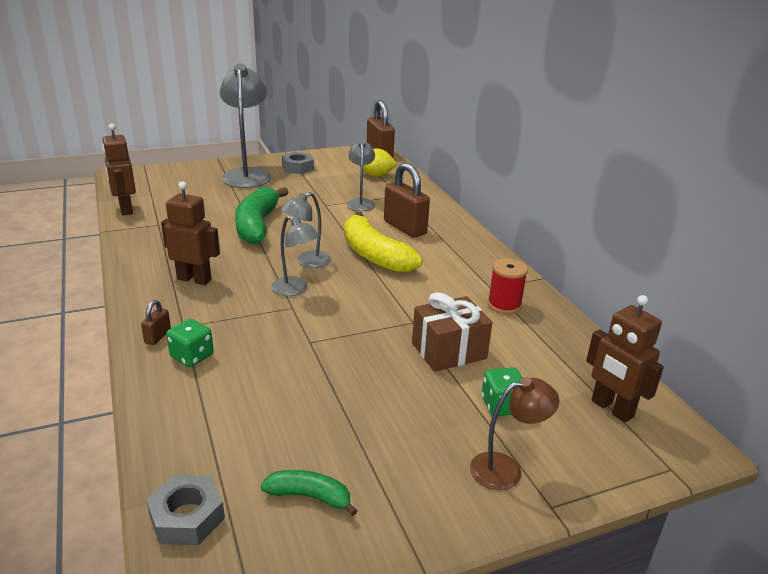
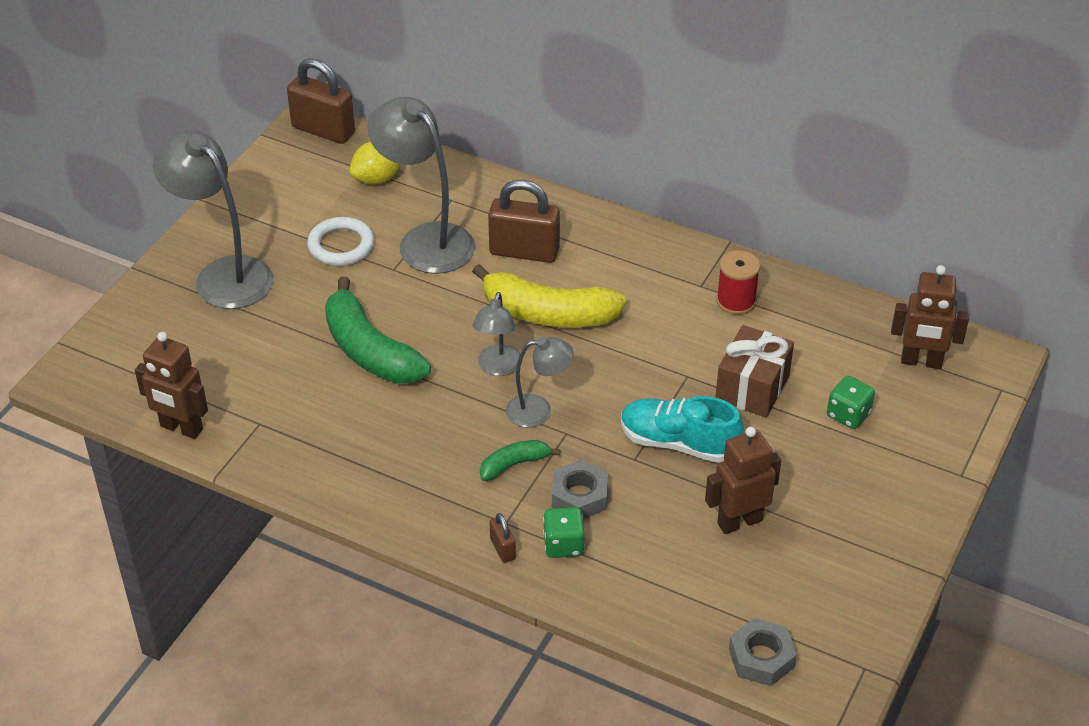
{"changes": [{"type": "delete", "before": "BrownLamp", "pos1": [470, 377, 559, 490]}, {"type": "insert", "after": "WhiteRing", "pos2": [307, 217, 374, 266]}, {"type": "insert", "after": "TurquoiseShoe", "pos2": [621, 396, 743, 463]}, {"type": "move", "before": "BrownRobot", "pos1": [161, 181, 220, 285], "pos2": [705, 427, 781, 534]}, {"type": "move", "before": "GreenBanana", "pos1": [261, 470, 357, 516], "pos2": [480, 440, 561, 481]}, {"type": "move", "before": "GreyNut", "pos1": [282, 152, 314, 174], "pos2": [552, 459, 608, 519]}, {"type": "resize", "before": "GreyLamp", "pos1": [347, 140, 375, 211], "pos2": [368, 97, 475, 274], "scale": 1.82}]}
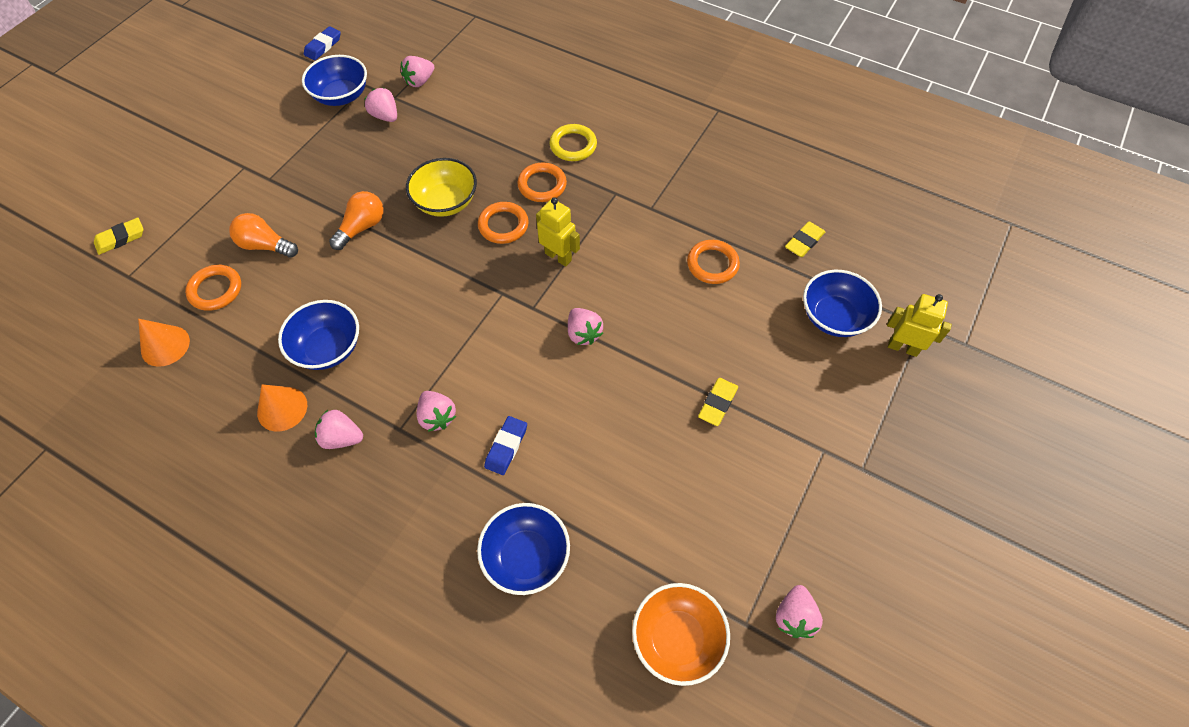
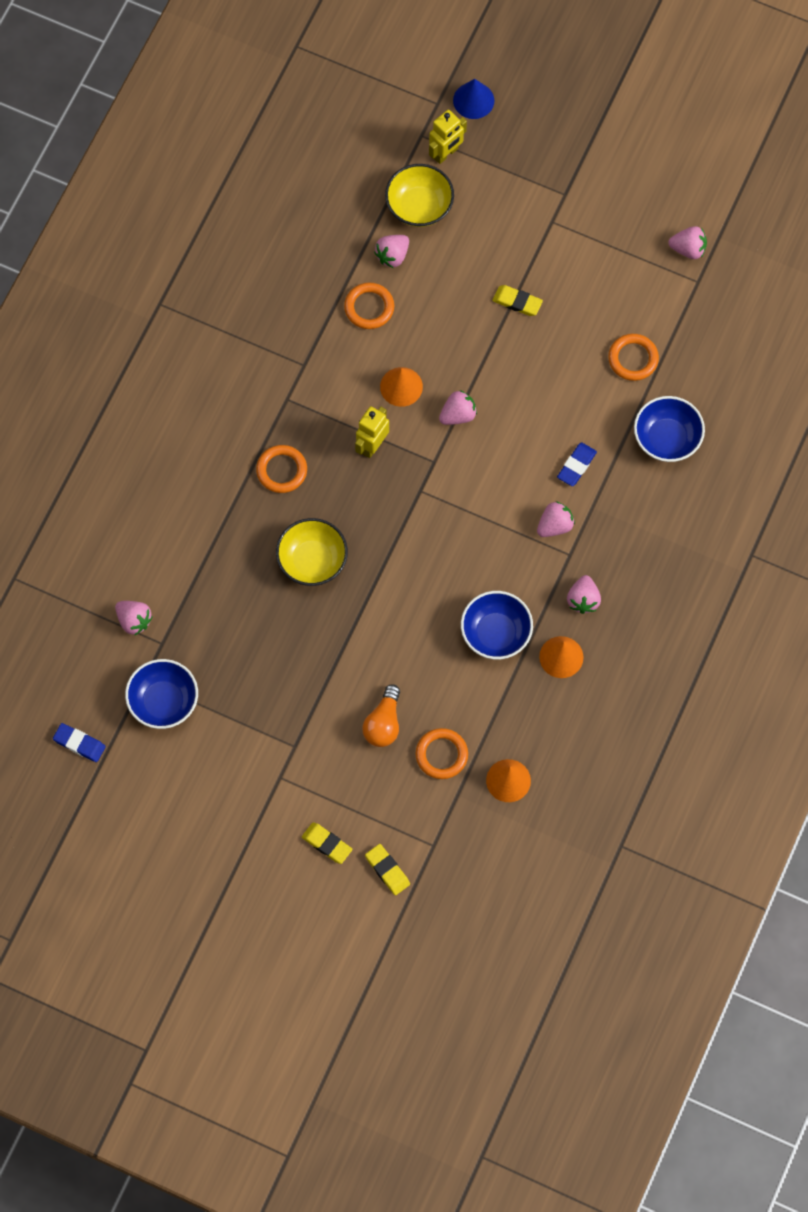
{"changes": [{"type": "delete", "before": "OrangeLightBulb", "pos1": [329, 191, 384, 250]}, {"type": "delete", "before": "YellowRing", "pos1": [550, 124, 597, 161]}, {"type": "delete", "before": "OrangeBowl", "pos1": [632, 583, 730, 686]}, {"type": "insert", "after": "OrangeCone", "pos2": [380, 367, 423, 407]}, {"type": "insert", "after": "BlueCone", "pos2": [453, 79, 494, 119]}, {"type": "move", "before": "PinkStrawberry", "pos1": [365, 88, 397, 122], "pos2": [374, 235, 409, 268]}, {"type": "move", "before": "OrangeRing", "pos1": [478, 202, 528, 244], "pos2": [608, 334, 659, 381]}, {"type": "move", "before": "YellowEraser", "pos1": [785, 221, 825, 257], "pos2": [302, 822, 352, 864]}, {"type": "recolor", "before": "BlueBowl", "after": "YellowBowl", "pos1": [803, 270, 882, 337], "pos2": [385, 164, 454, 227]}, {"type": "rotate", "before": "BlueEraser", "pos1": [484, 416, 527, 475], "pos2": [557, 443, 597, 486], "turn": -75}, {"type": "rotate", "before": "YellowRobot", "pos1": [887, 294, 952, 357], "pos2": [429, 110, 467, 164], "turn": -150}]}
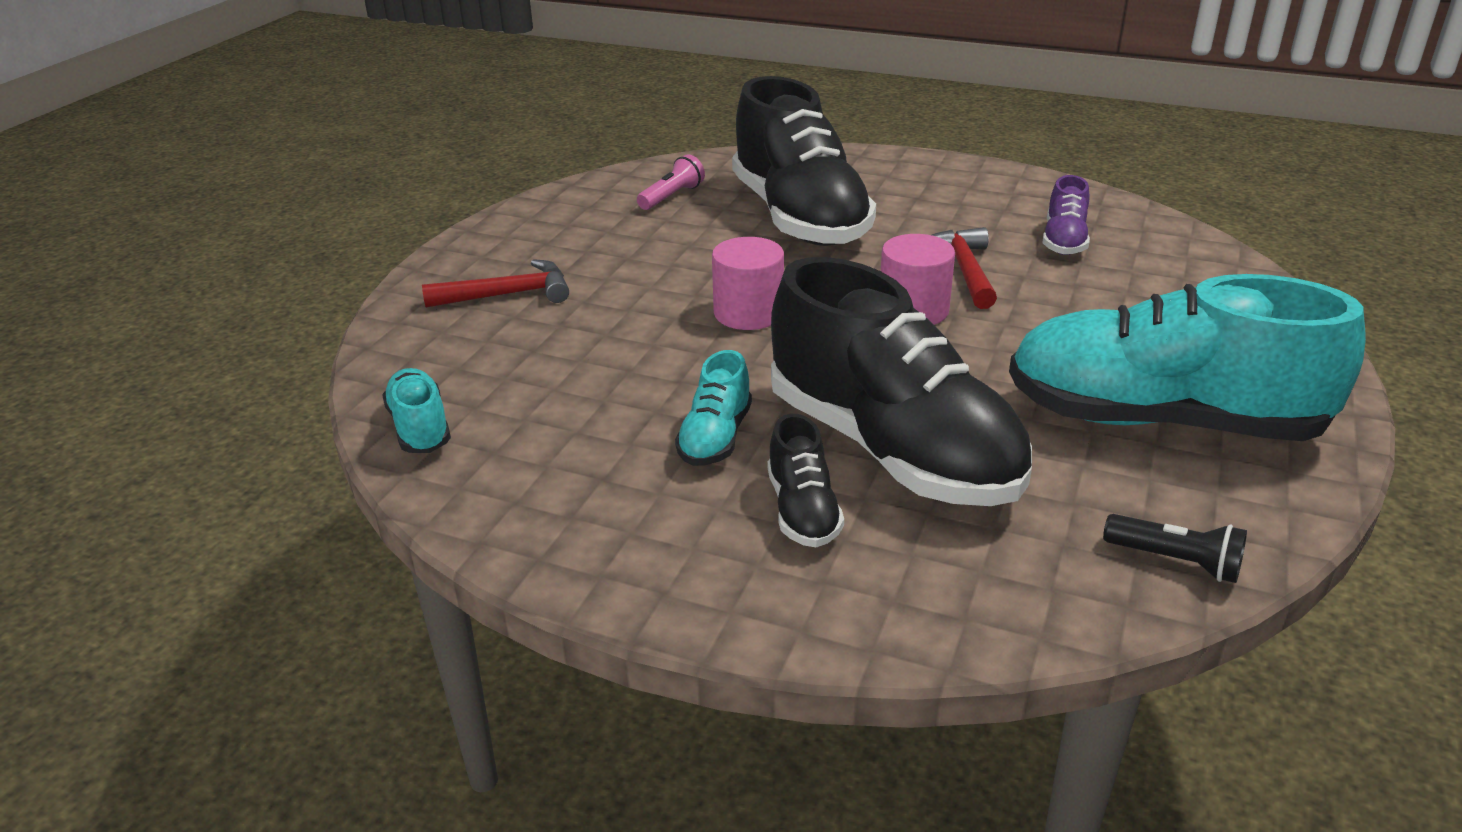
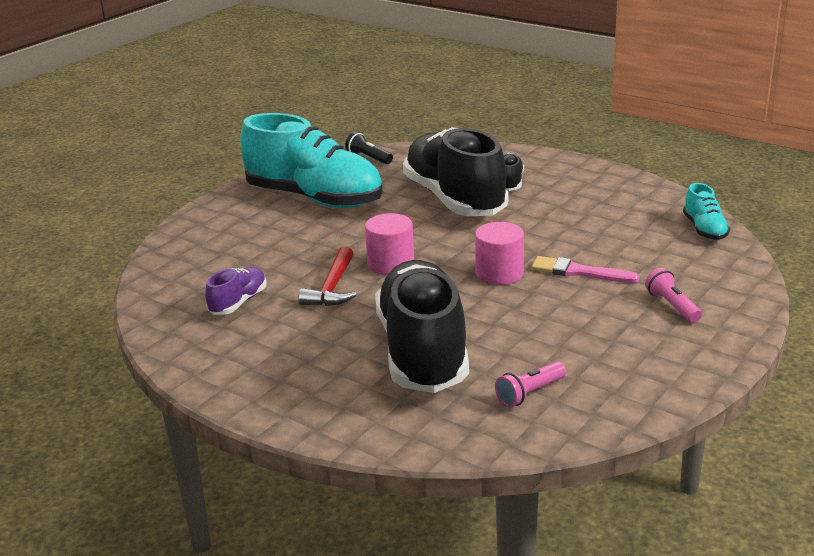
{"changes": [{"type": "delete", "before": "TurquoiseShoe", "pos1": [675, 350, 752, 466]}, {"type": "insert", "after": "PinkBrush", "pos2": [532, 256, 639, 283]}, {"type": "replace", "before": "RedHammer", "after": "PinkFlashlight", "pos1": [422, 259, 569, 308], "pos2": [645, 268, 702, 323]}]}
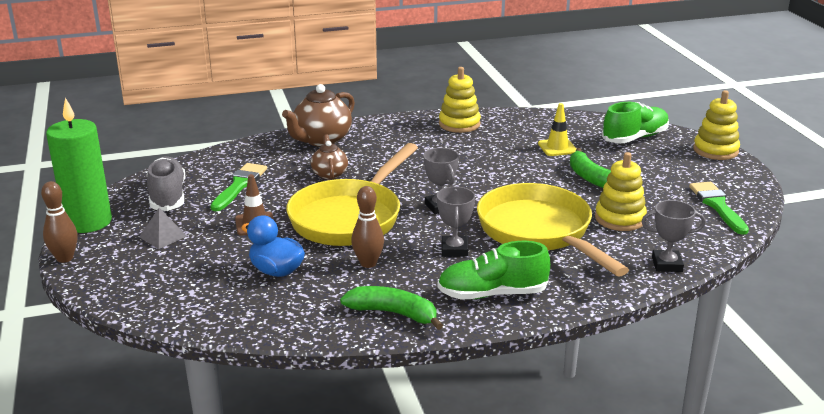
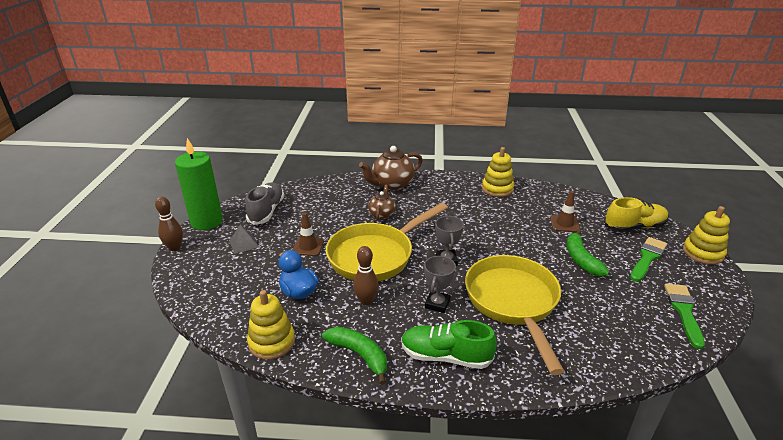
{"changes": [{"type": "delete", "before": "GreyTrophy", "pos1": [641, 200, 706, 272]}, {"type": "move", "before": "GreenBrush", "pos1": [210, 163, 267, 211], "pos2": [630, 237, 667, 282]}, {"type": "move", "before": "YellowStackingToy", "pos1": [595, 152, 647, 231], "pos2": [247, 290, 295, 360]}, {"type": "recolor", "before": "YellowTrafficCone", "after": "BrownTrafficCone", "pos1": [538, 103, 576, 156], "pos2": [550, 191, 580, 232]}, {"type": "recolor", "before": "GreenShoe", "after": "YellowShoe", "pos1": [602, 102, 669, 143], "pos2": [604, 197, 669, 232]}]}
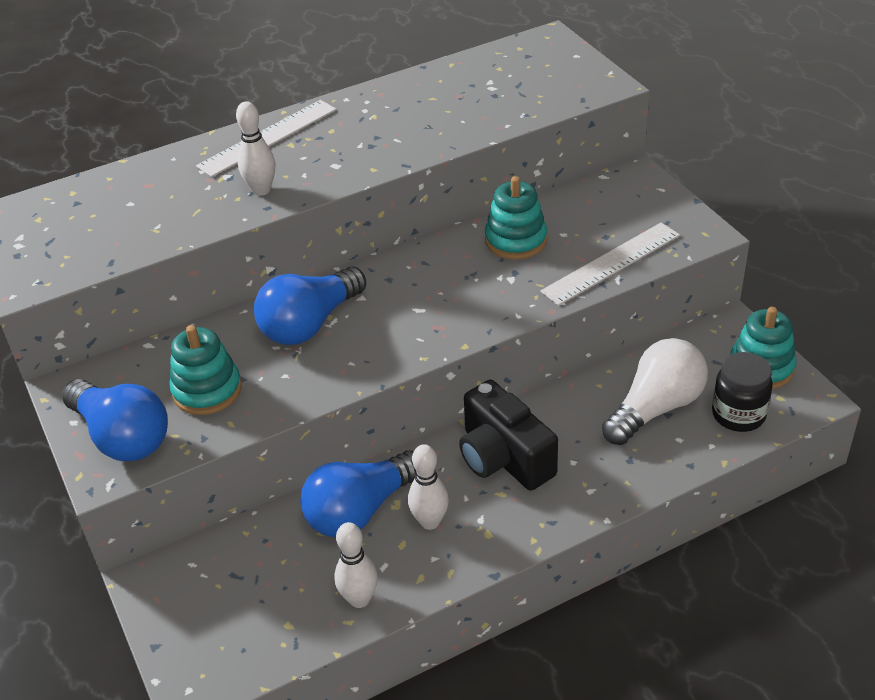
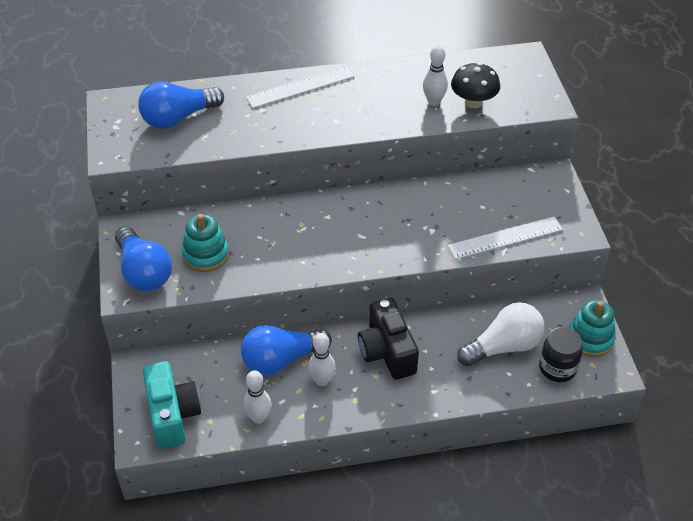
{"changes": [{"type": "delete", "before": "TurquoiseStackingToy", "pos1": [485, 176, 547, 260]}, {"type": "insert", "after": "TurquoiseCamera", "pos2": [143, 361, 201, 449]}, {"type": "insert", "after": "BlackMushroom", "pos2": [451, 62, 500, 109]}, {"type": "move", "before": "WhiteBowlingPin", "pos1": [236, 101, 275, 196], "pos2": [423, 45, 448, 106]}, {"type": "move", "before": "BlueLightBulb", "pos1": [254, 267, 366, 345], "pos2": [138, 81, 224, 129]}]}
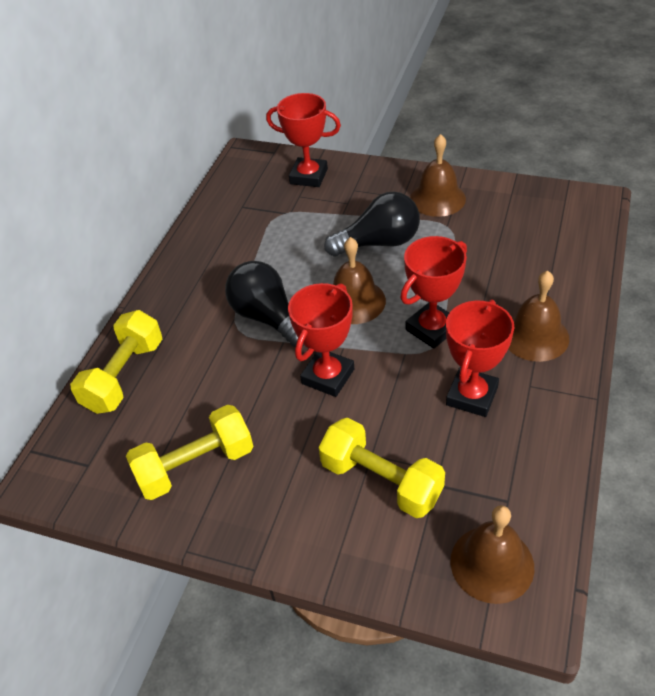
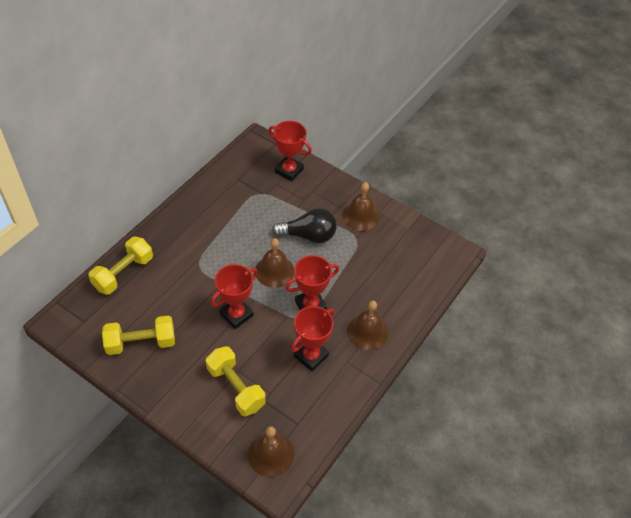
{"changes": [{"type": "delete", "before": "BlackLightBulb", "pos1": [225, 261, 304, 347]}]}
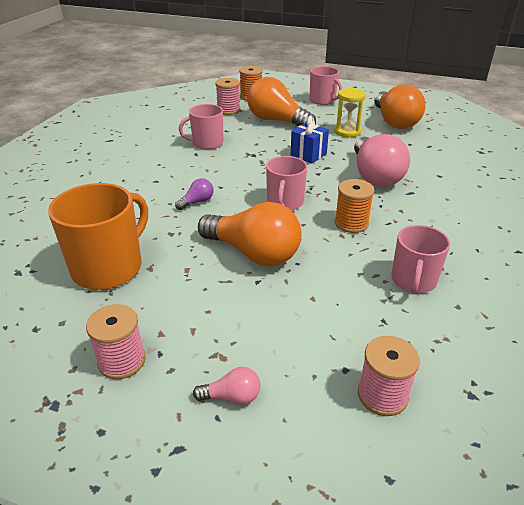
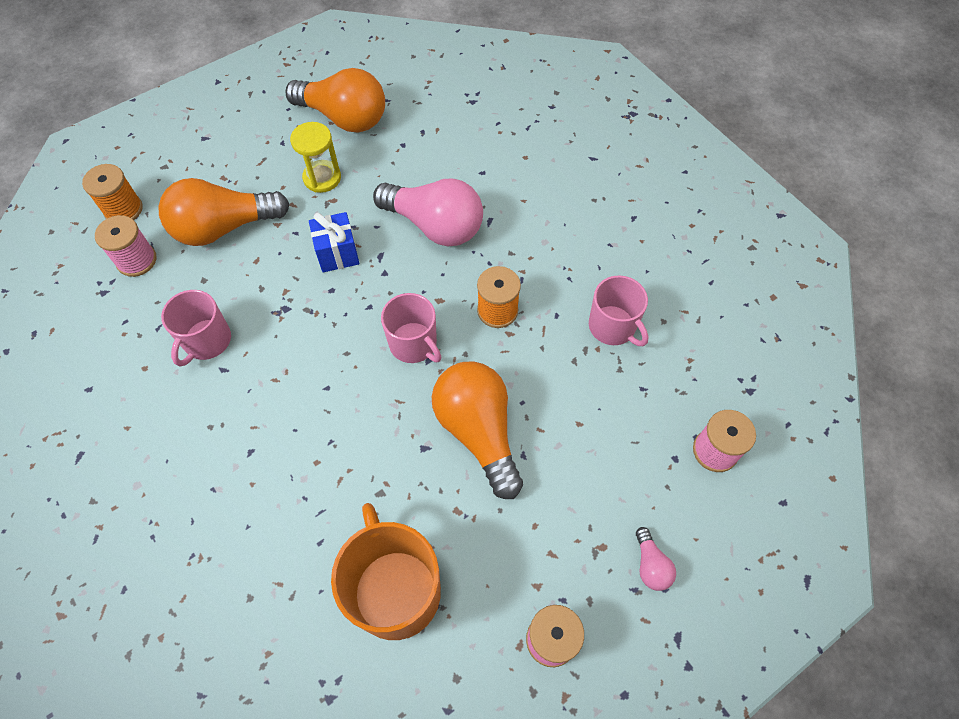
{"changes": [{"type": "delete", "before": "PurpleLightBulb", "pos1": [175, 178, 213, 210]}, {"type": "delete", "before": "PinkMug", "pos1": [310, 66, 343, 105]}, {"type": "rotate", "before": "PinkLightBulb", "pos1": [193, 367, 260, 405], "pos2": [636, 527, 676, 591], "turn": 135}, {"type": "rotate", "before": "OrangeLightBulb", "pos1": [198, 202, 302, 266], "pos2": [432, 361, 523, 499], "turn": -90}]}
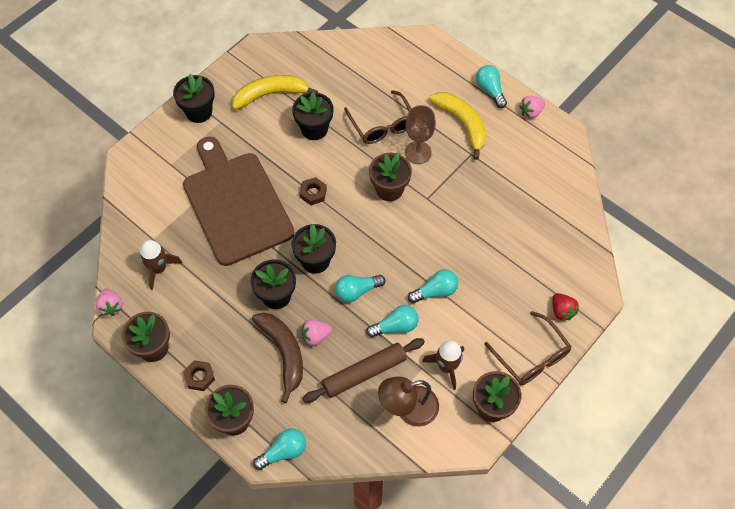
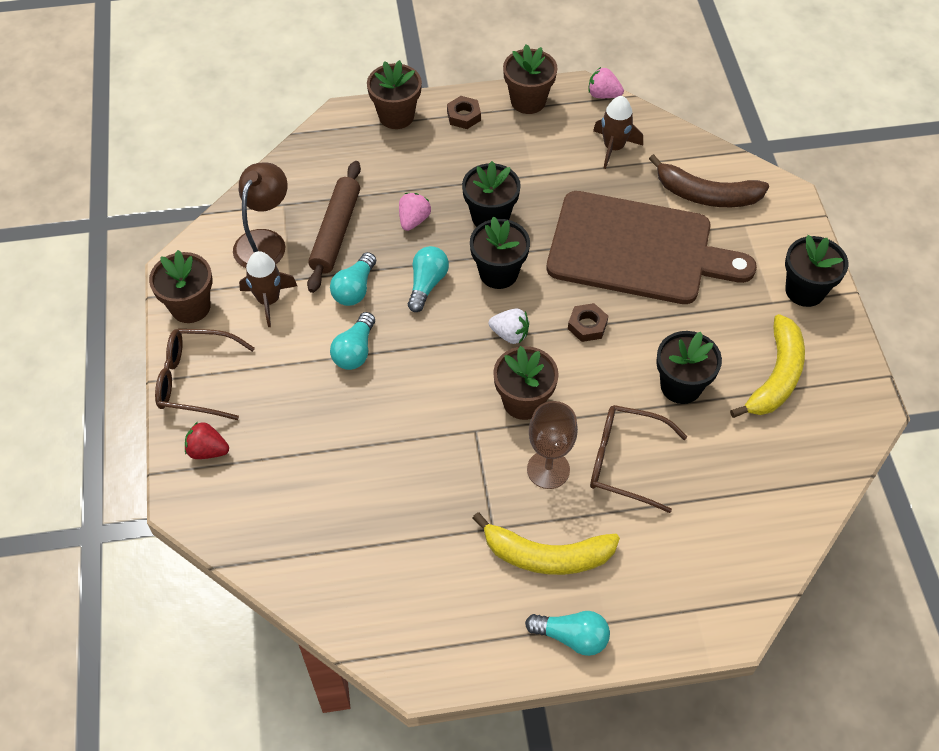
{"changes": [{"type": "delete", "before": "TurquoiseLightBulb", "pos1": [253, 428, 306, 470]}, {"type": "delete", "before": "PinkStrawberry", "pos1": [519, 96, 545, 119]}, {"type": "insert", "after": "WhiteStrawberry", "pos2": [489, 308, 529, 344]}, {"type": "move", "before": "BrownBanana", "pos1": [252, 313, 303, 403], "pos2": [649, 154, 769, 207]}]}
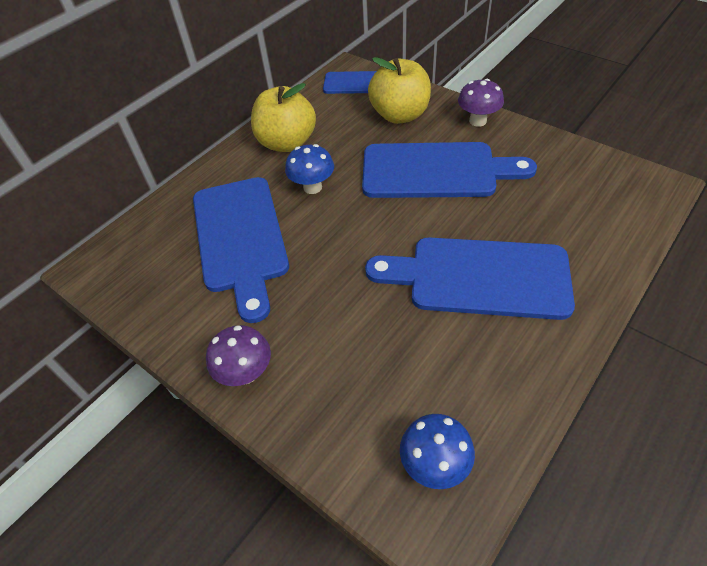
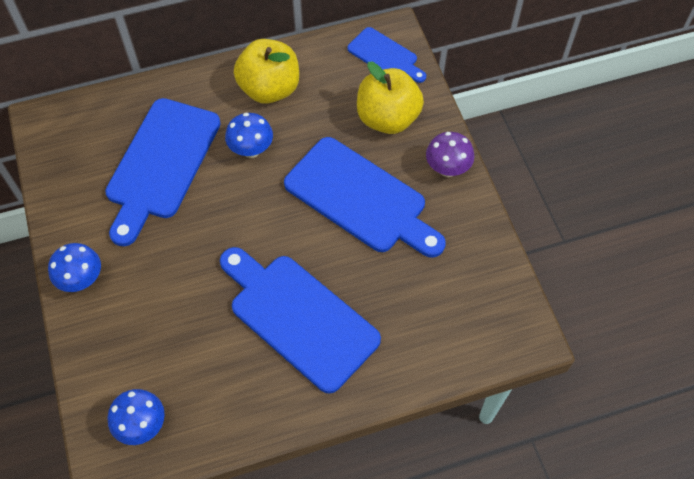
{"changes": [{"type": "recolor", "before": "PurpleMushroom", "after": "BlueMushroom", "pos1": [206, 325, 271, 386], "pos2": [48, 243, 101, 292]}]}
